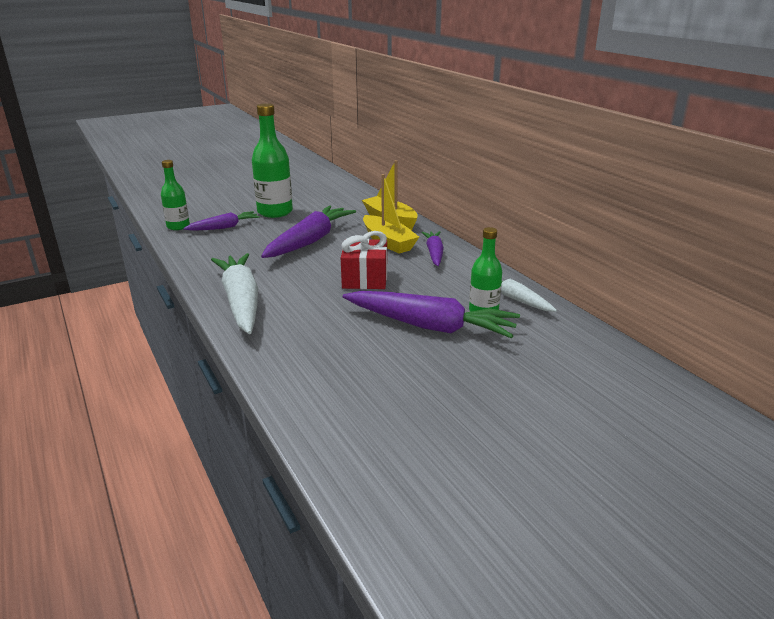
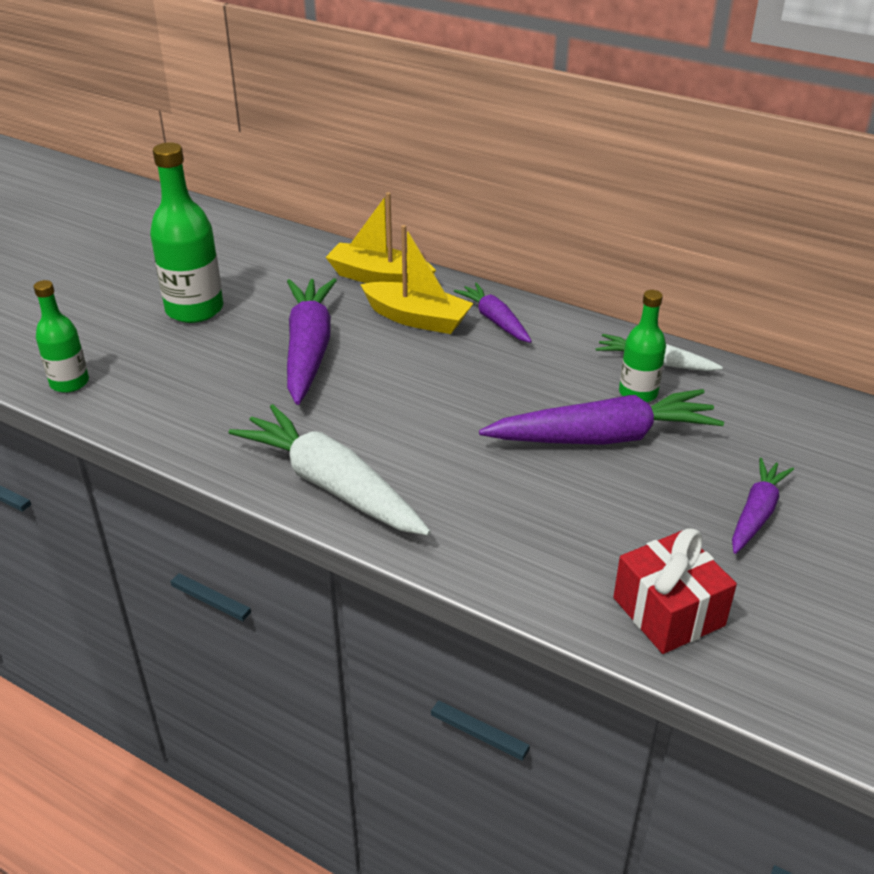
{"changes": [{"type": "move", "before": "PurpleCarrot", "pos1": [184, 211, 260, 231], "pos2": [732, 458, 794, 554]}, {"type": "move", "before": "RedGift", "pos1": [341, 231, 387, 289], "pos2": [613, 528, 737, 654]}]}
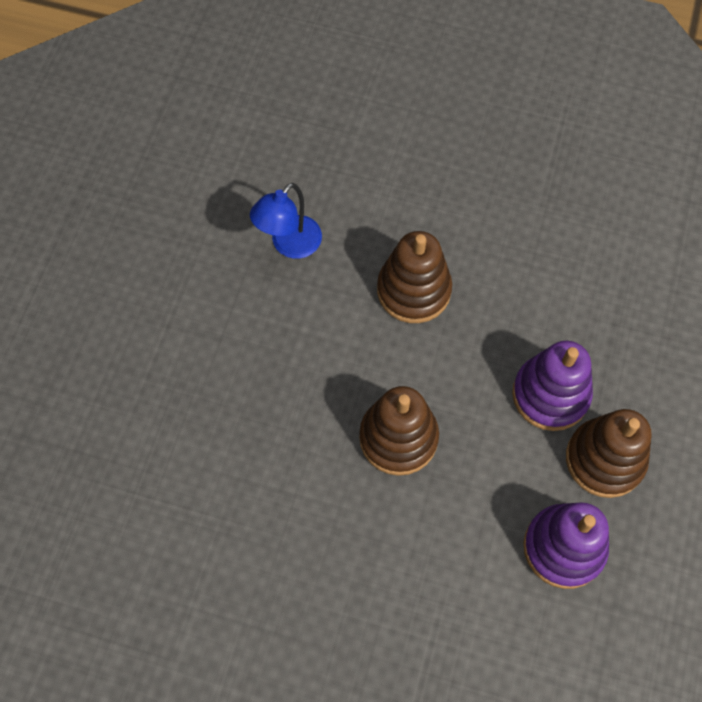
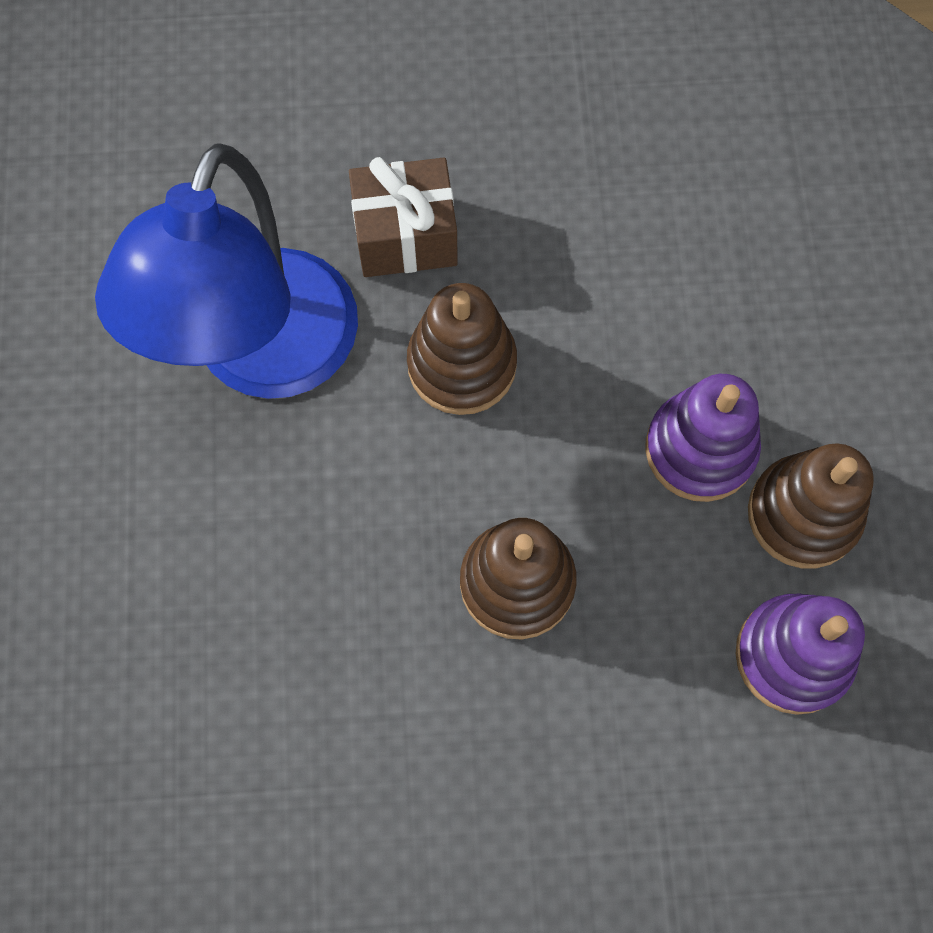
{"changes": [{"type": "insert", "after": "BrownGift", "pos2": [349, 157, 458, 277]}, {"type": "resize", "before": "BlueLamp", "pos1": [250, 183, 322, 259], "pos2": [95, 143, 358, 399], "scale": 2.2}]}
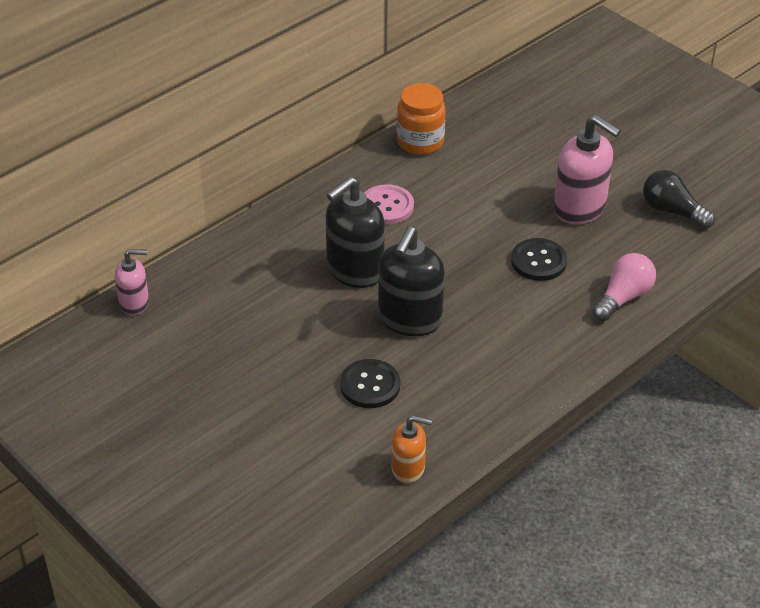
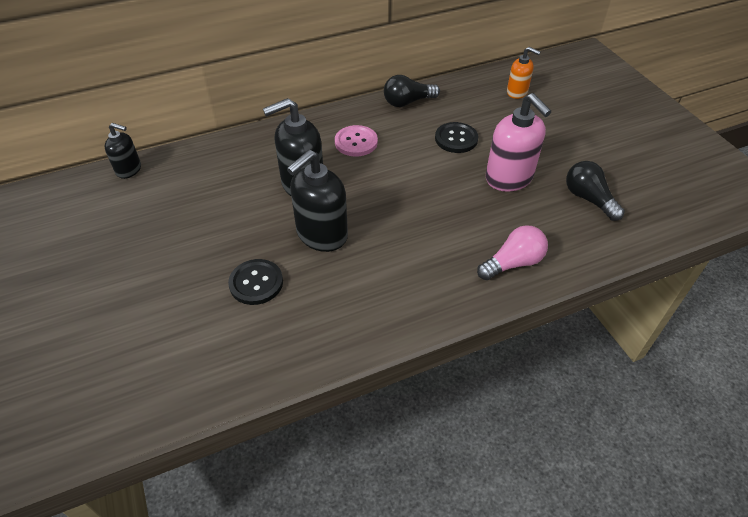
{"changes": [{"type": "move", "before": "OrangeSoapDispenser", "pos1": [392, 415, 432, 484], "pos2": [507, 47, 540, 99]}, {"type": "move", "before": "BlackButton", "pos1": [511, 238, 567, 281], "pos2": [435, 122, 478, 153]}, {"type": "replace", "before": "OrangeJar", "after": "BlackLightBulb", "pos1": [397, 83, 446, 155], "pos2": [384, 75, 440, 107]}, {"type": "recolor", "before": "PinkSoapDispenser", "after": "BlackSoapDispenser", "pos1": [115, 249, 149, 315], "pos2": [105, 123, 141, 179]}]}
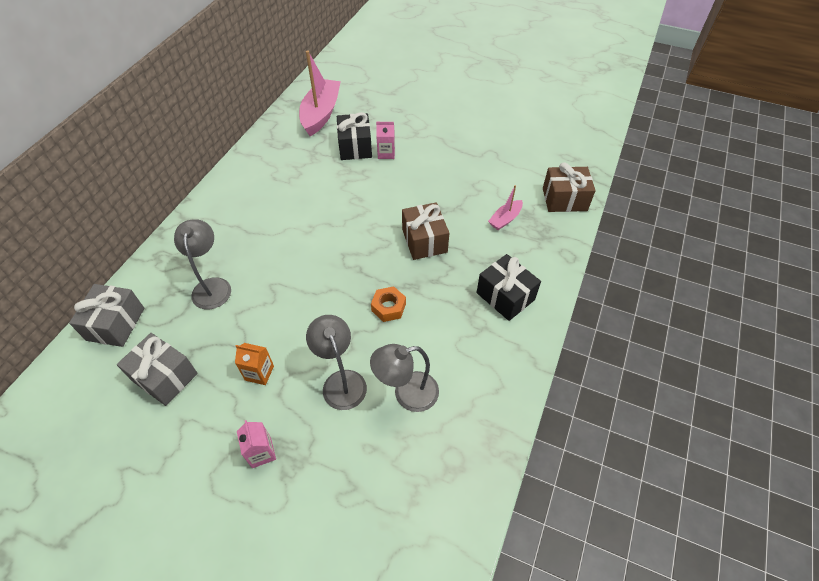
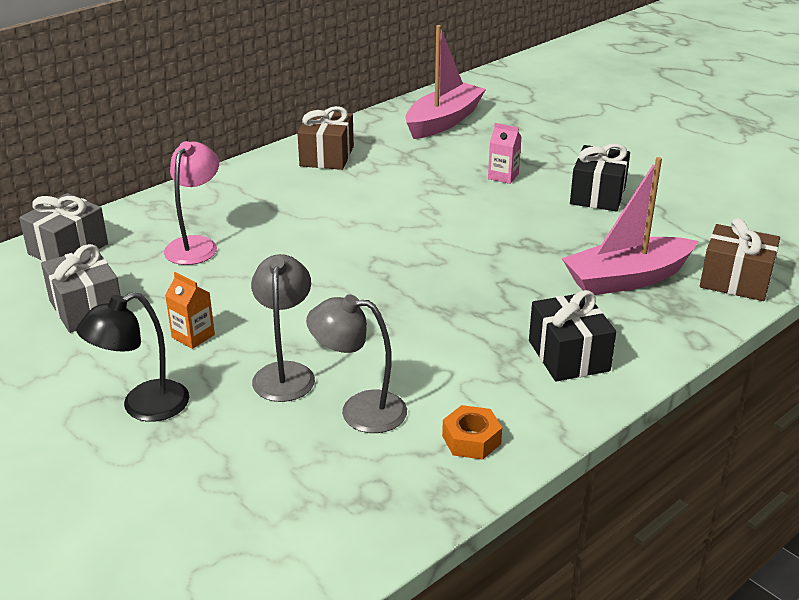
{"changes": [{"type": "move", "before": "BlackGift", "pos1": [337, 112, 372, 160], "pos2": [570, 143, 630, 211]}, {"type": "move", "before": "OrangeNut", "pos1": [371, 286, 406, 322], "pos2": [442, 405, 502, 460]}, {"type": "move", "before": "BrownGift", "pos1": [402, 202, 449, 260], "pos2": [297, 106, 354, 170]}, {"type": "replace", "before": "PinkCarton", "after": "BlackLamp", "pos1": [237, 420, 276, 468], "pos2": [76, 292, 189, 422]}, {"type": "recolor", "before": "GreyLamp", "after": "PinkLamp", "pos1": [174, 219, 231, 309], "pos2": [164, 141, 219, 265]}, {"type": "resize", "before": "PinkBoat", "pos1": [488, 185, 523, 230], "pos2": [562, 157, 698, 295], "scale": 2.01}]}
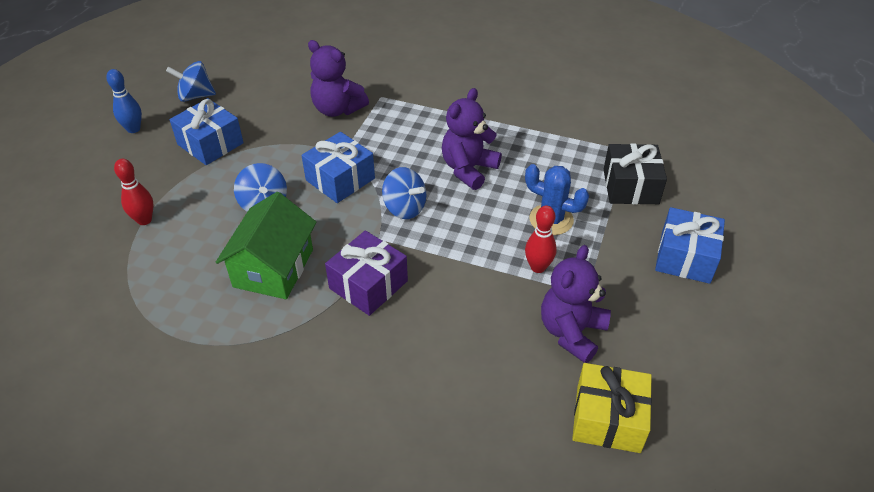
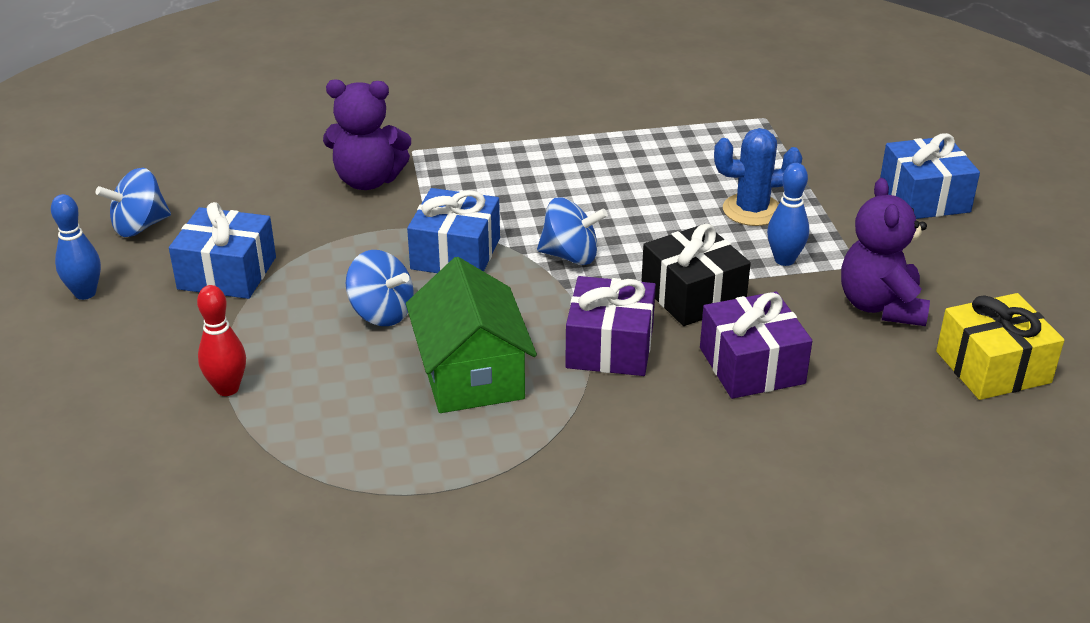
{"changes": [{"type": "delete", "before": "PurpleTeddyBear", "pos1": [442, 88, 502, 190]}, {"type": "insert", "after": "PurpleGift", "pos2": [700, 292, 812, 399]}, {"type": "move", "before": "BlackGift", "pos1": [603, 144, 667, 204], "pos2": [641, 224, 751, 326]}, {"type": "recolor", "before": "RedBowlingPin", "after": "BlueBowlingPin", "pos1": [525, 206, 557, 273], "pos2": [767, 163, 809, 266]}]}
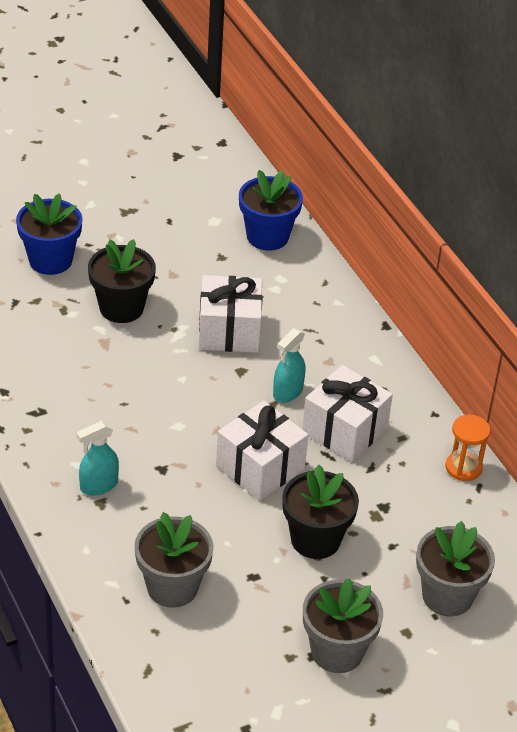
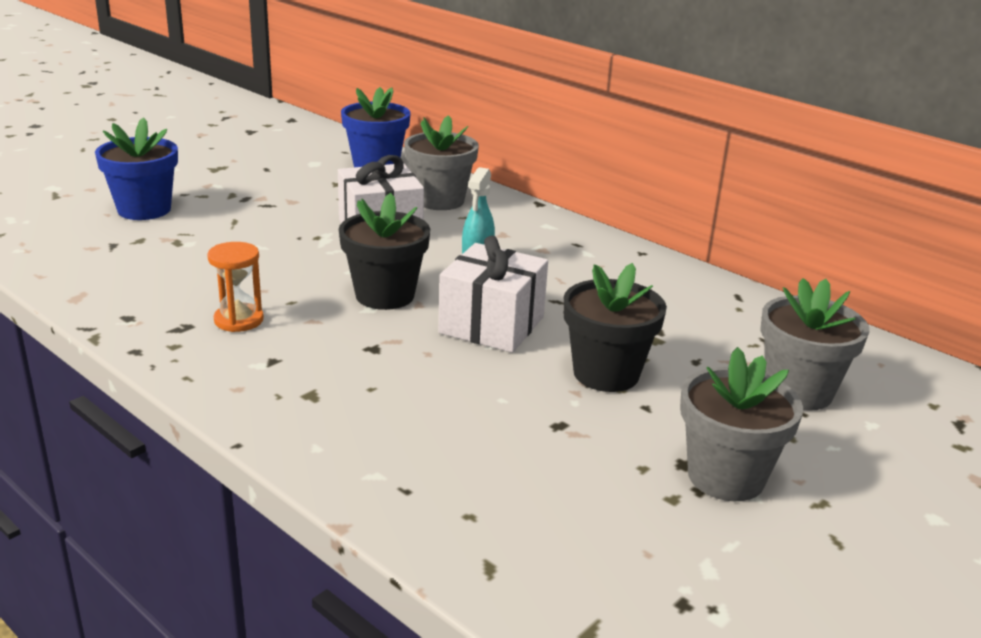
{"changes": [{"type": "delete", "before": "TurquoiseSprayBottle", "pos1": [76, 421, 119, 496]}, {"type": "delete", "before": "WhiteGift", "pos1": [302, 365, 393, 462]}, {"type": "move", "before": "BlackFlowerPot", "pos1": [88, 239, 156, 323], "pos2": [339, 193, 430, 310]}, {"type": "move", "before": "GreyFlowerPot", "pos1": [134, 512, 214, 608], "pos2": [404, 115, 479, 210]}, {"type": "move", "before": "OrangeHourglass", "pos1": [445, 414, 490, 481], "pos2": [207, 242, 264, 332]}]}
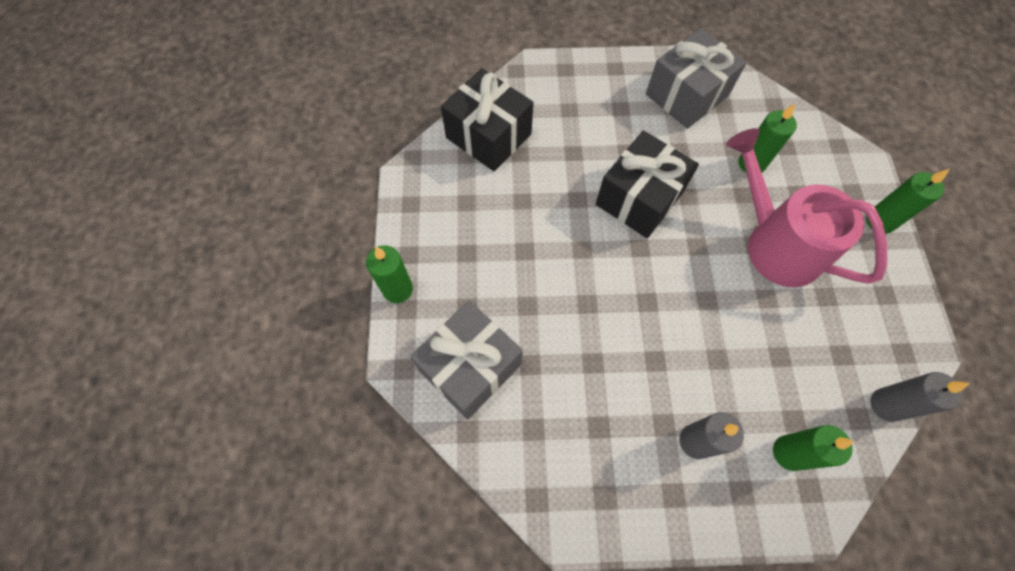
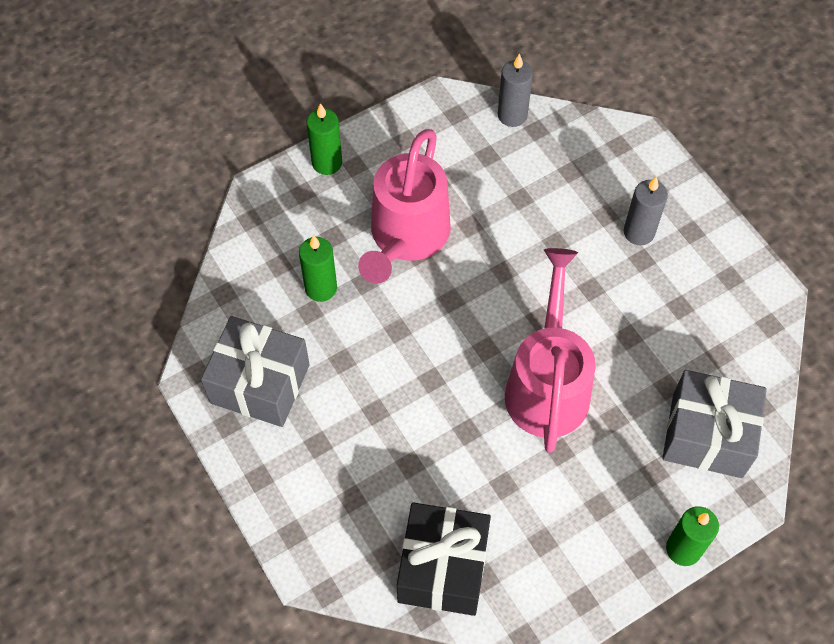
{"changes": [{"type": "delete", "before": "BlackGift", "pos1": [596, 130, 699, 238]}, {"type": "delete", "before": "GreenCandle", "pos1": [773, 425, 854, 471]}, {"type": "insert", "after": "PinkWateringCan", "pos2": [505, 248, 596, 453]}]}
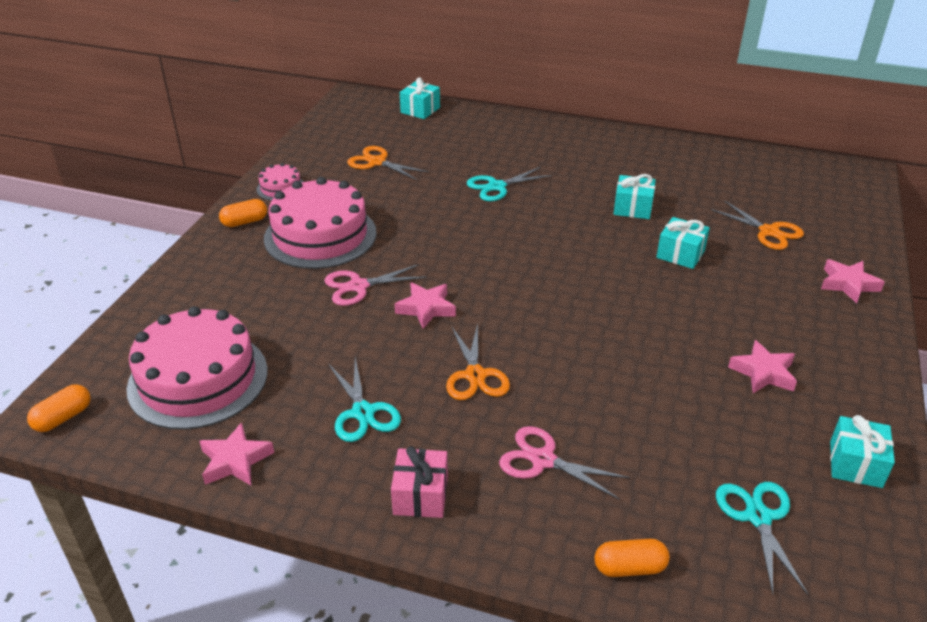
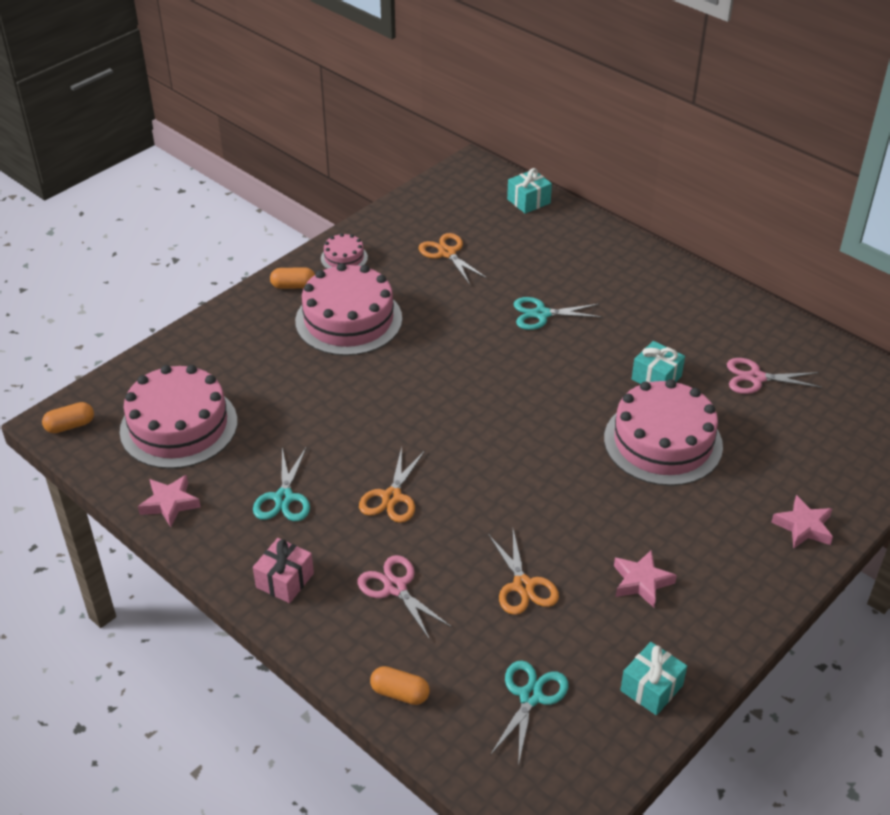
{"changes": [{"type": "delete", "before": "PinkStar", "pos1": [395, 282, 456, 329]}, {"type": "move", "before": "PinkScissors", "pos1": [324, 264, 427, 306], "pos2": [727, 358, 822, 394]}, {"type": "move", "before": "OrangeScissors", "pos1": [711, 200, 804, 250], "pos2": [488, 530, 559, 615]}, {"type": "replace", "before": "TurquoiseGift", "after": "PinkCake", "pos1": [656, 217, 710, 269], "pos2": [604, 379, 723, 486]}]}
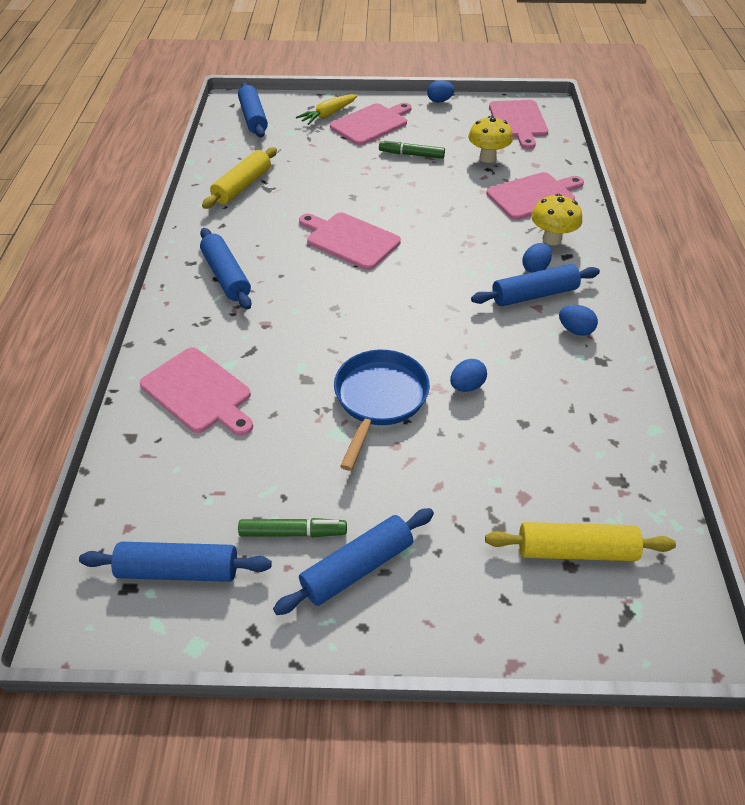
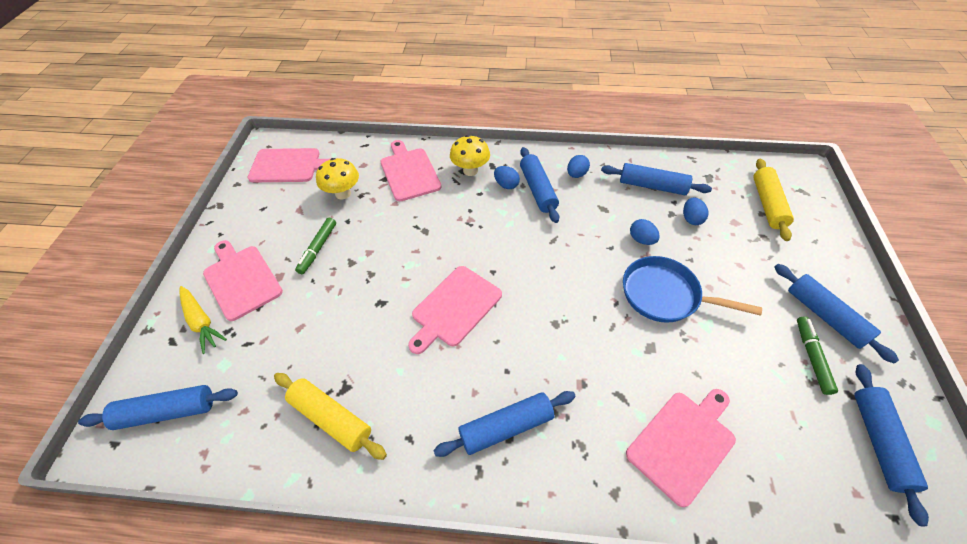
{"changes": [{"type": "insert", "after": "BlueRollingPin", "pos2": [601, 163, 712, 195]}, {"type": "move", "before": "BlueEgg", "pos1": [427, 80, 455, 103], "pos2": [683, 197, 708, 225]}]}
